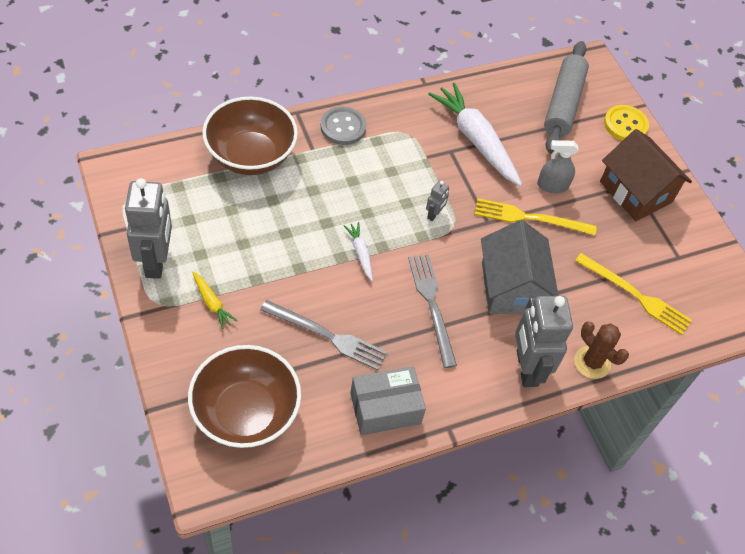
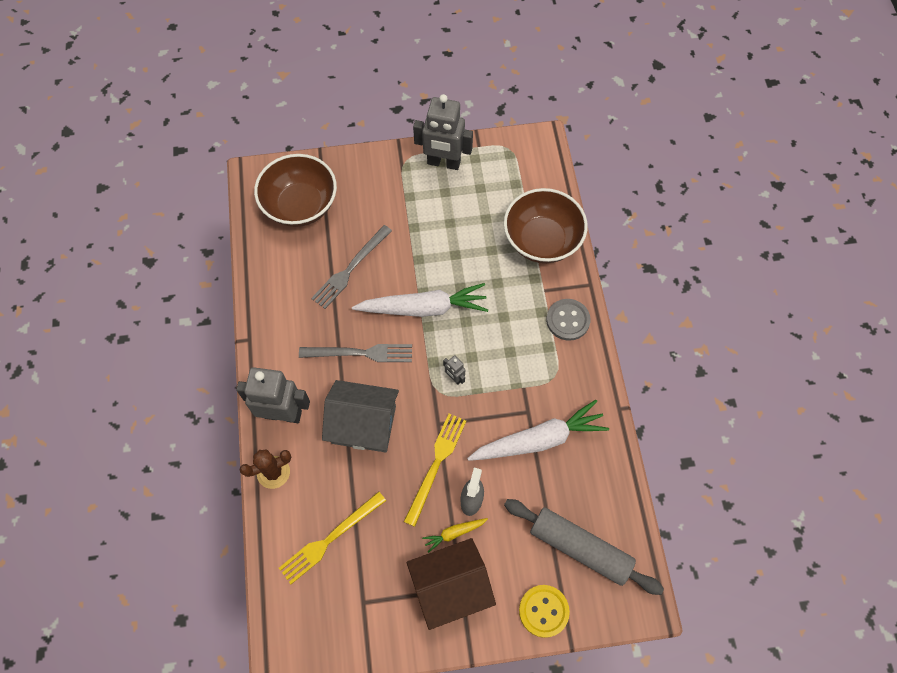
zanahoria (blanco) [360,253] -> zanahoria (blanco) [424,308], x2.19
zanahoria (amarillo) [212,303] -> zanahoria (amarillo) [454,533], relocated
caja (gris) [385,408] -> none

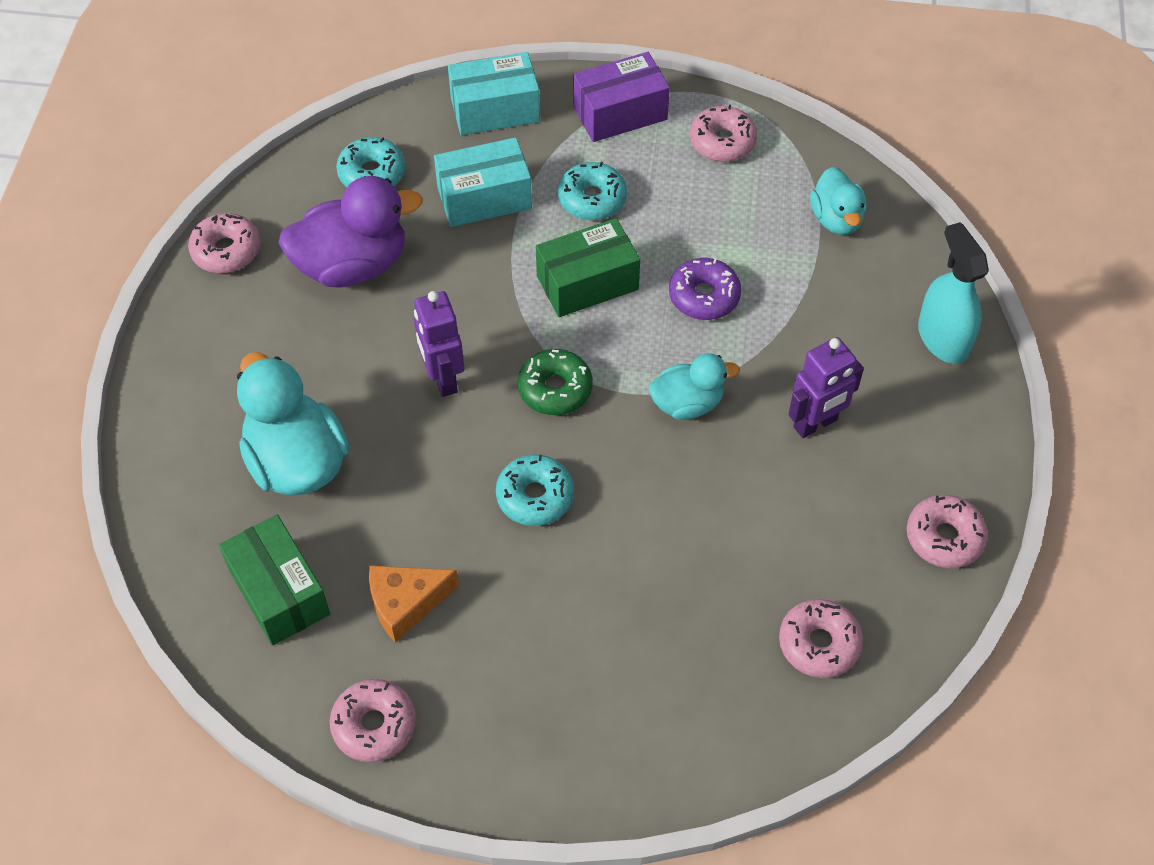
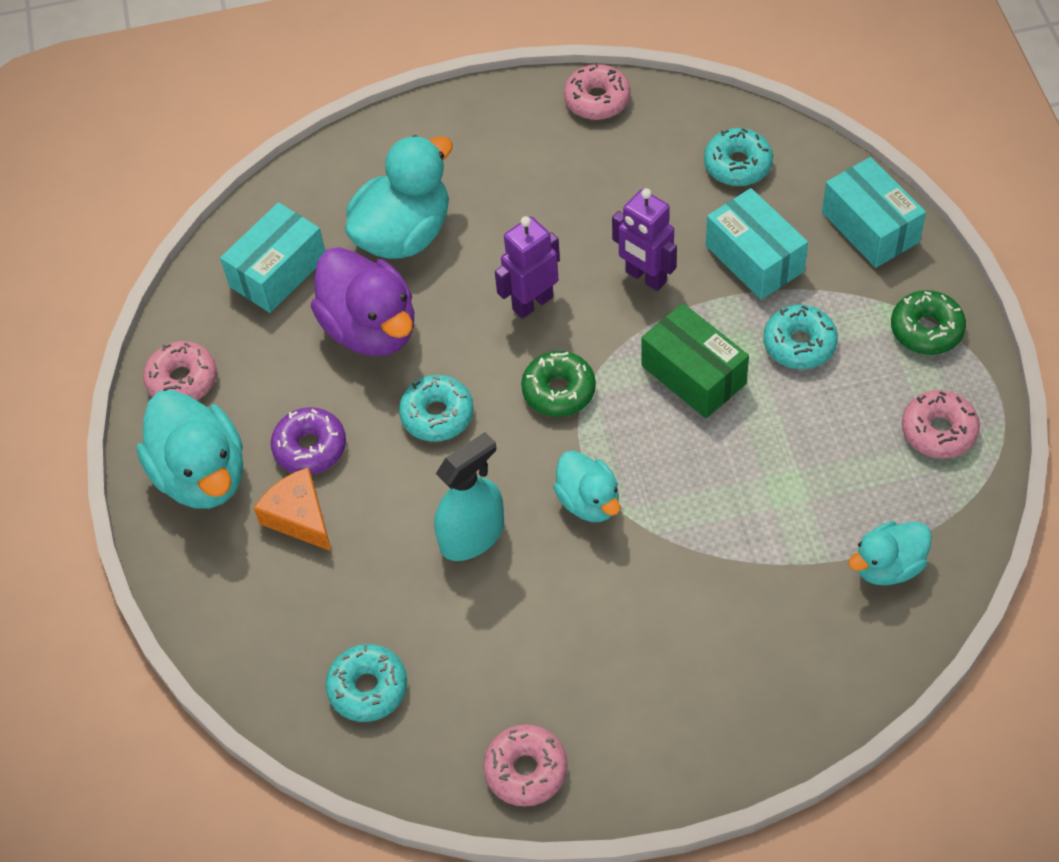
none -> pato (turquesa) [202,475]
caja (verde) [279,592] -> caja (turquesa) [278,272]
queso (naranja) [406,604] -> queso (naranja) [299,517], relocated
rosquilla (morado) [704,296] -> rosquilla (morado) [310,447], relocated
pato (morado) [352,265] -> pato (morado) [371,328], relocated
rosquilla (rosa) [819,644] -> rosquilla (turquesa) [368,688]
pulverizador (turquesa) [943,338] -> pulverizador (turquesa) [472,535], relocated
robot (morado) [815,424] -> robot (morado) [645,277], relocated
caja (morado) [620,113] -> rosquilla (verde) [926,329]

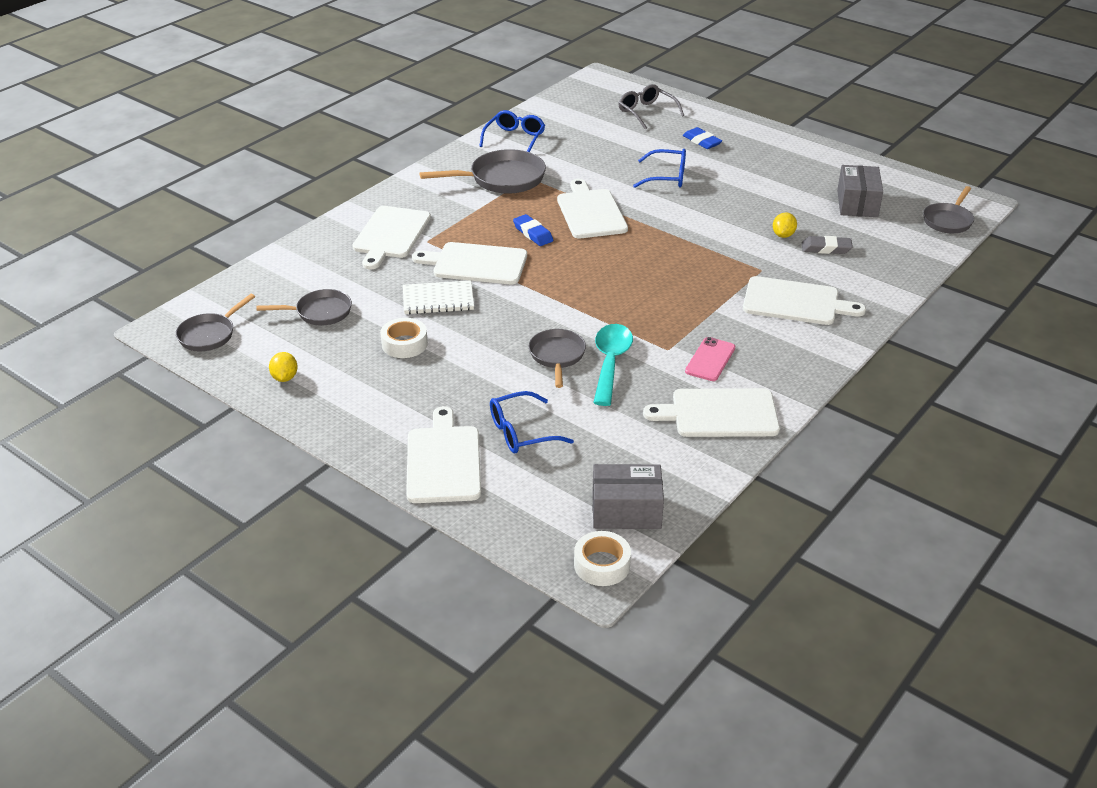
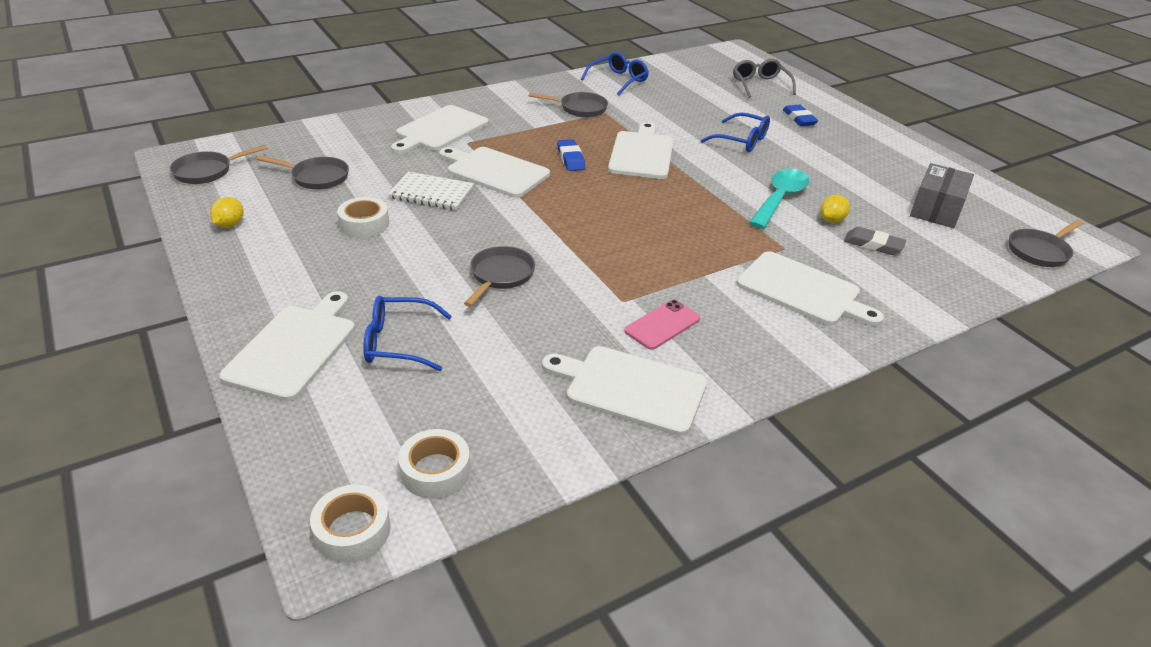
caja (gris) [626,511] -> cinta adhesiva (blanco) [435,471]
sartén (gris) [502,179] -> sartén (gris) [580,108], x0.63
cuchara (turquesa) [610,362] -> cuchara (turquesa) [780,199], relocated

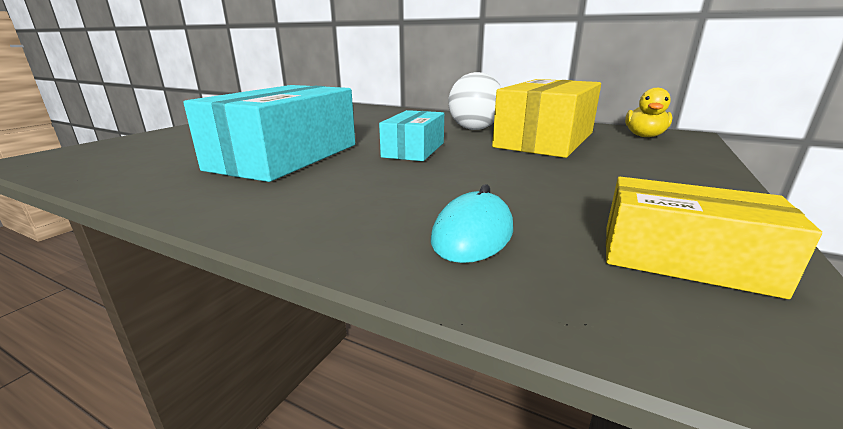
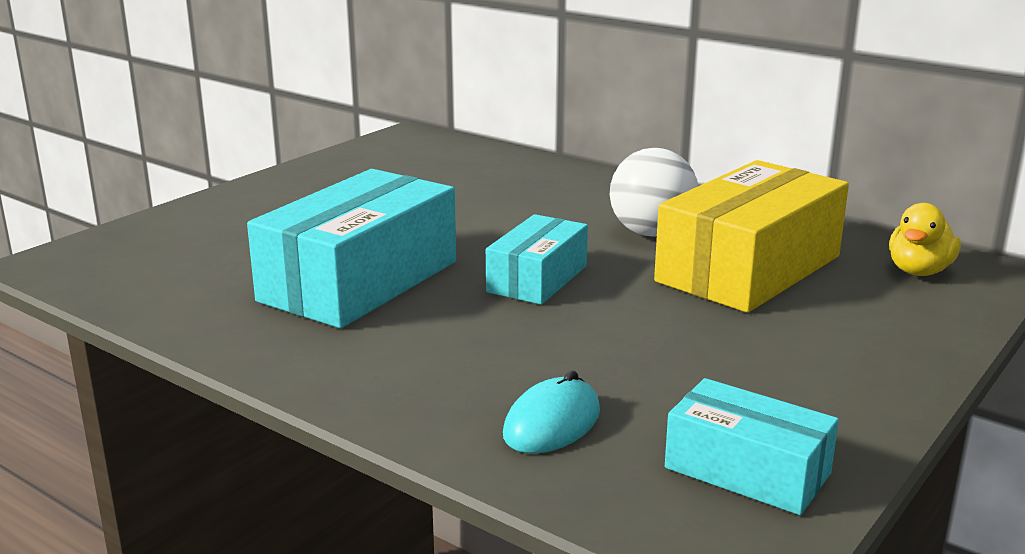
caja (amarillo) [683,259] -> caja (turquesa) [747,471]

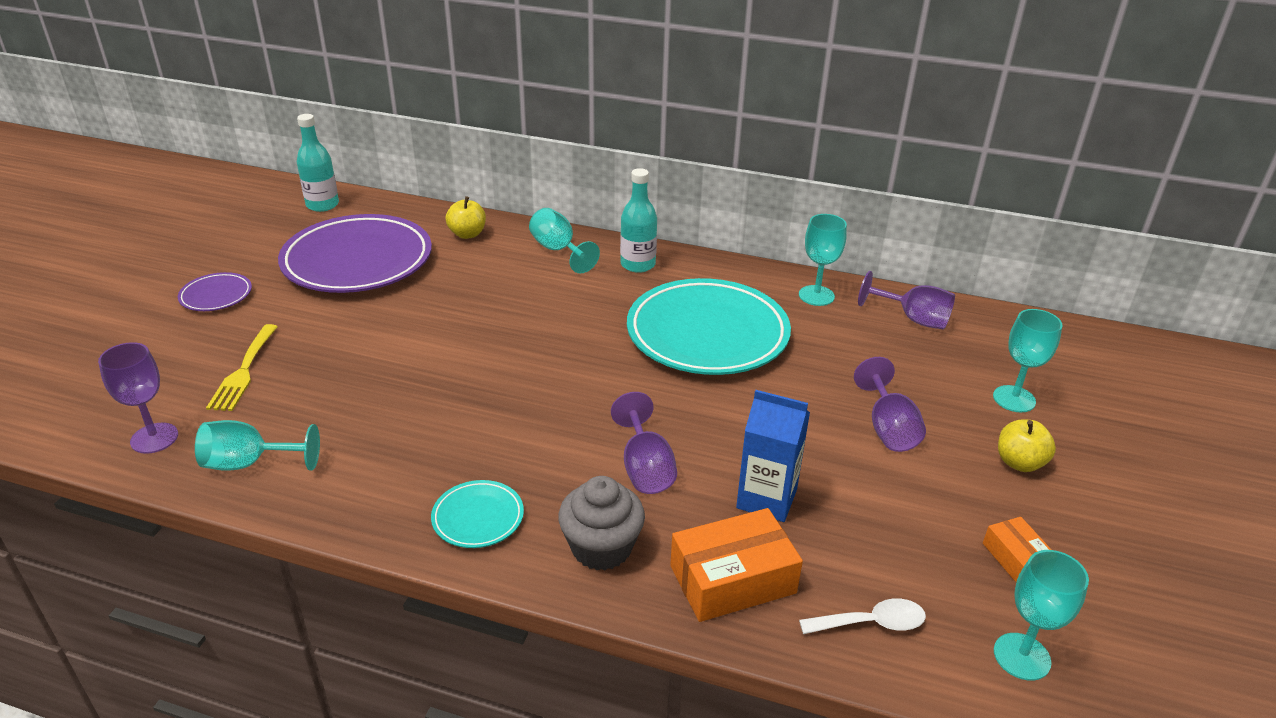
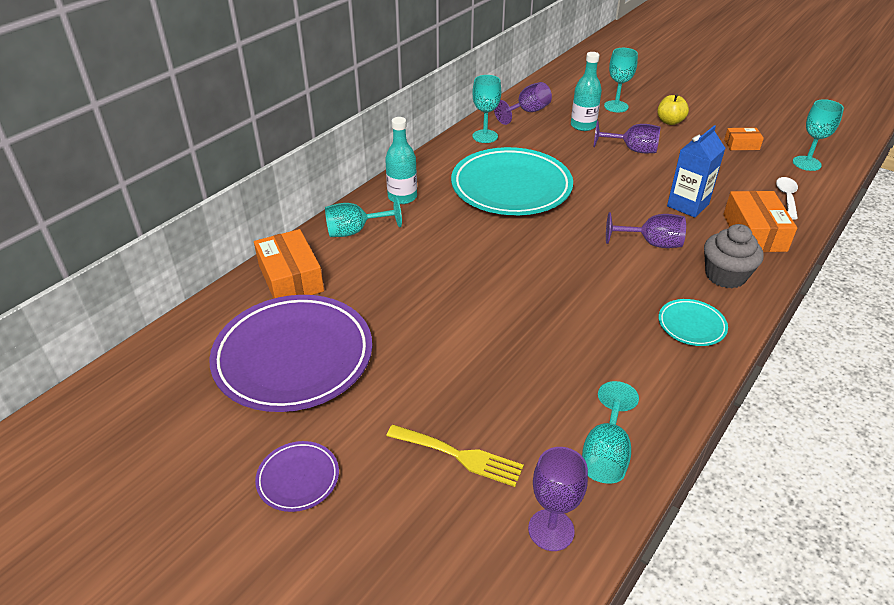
manzana (amarillo) [467,234] -> caja (naranja) [290,278]
botella (turquesa) [322,205] -> botella (turquesa) [583,125], relocated

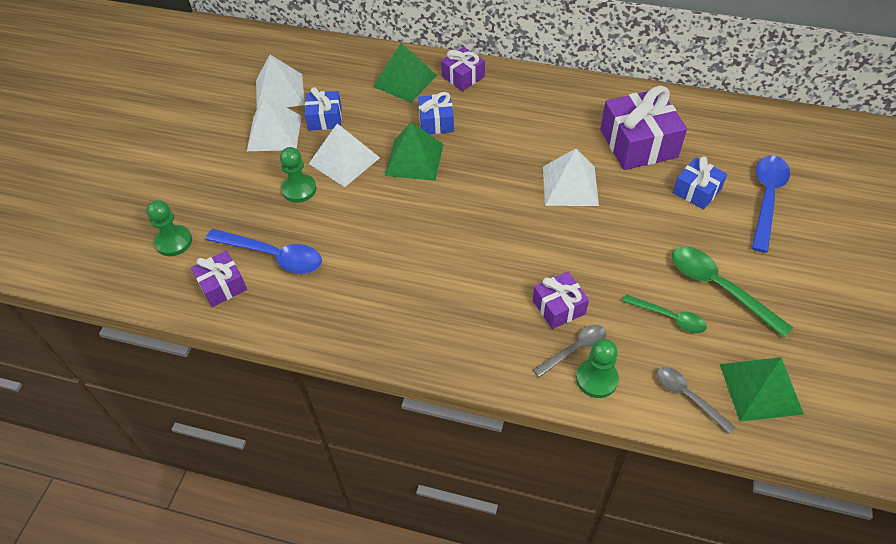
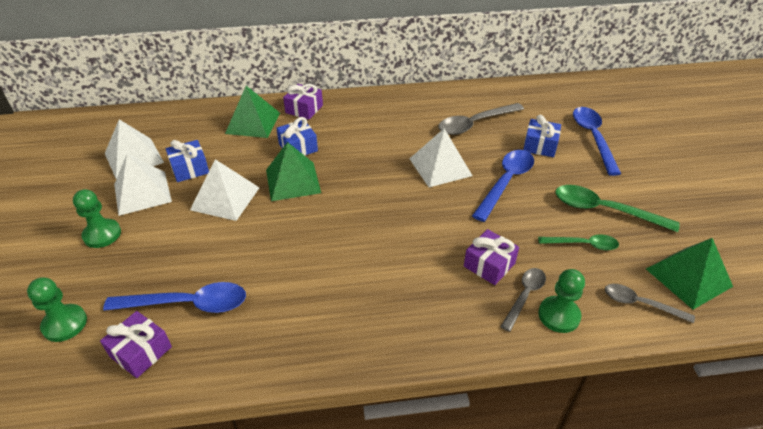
peón (verde) [299,189] -> peón (verde) [102,234], relocated
regalo (morado) [638,143] -> cuchara (gris) [475,124]
none -> cuchara (azul) [506,182]

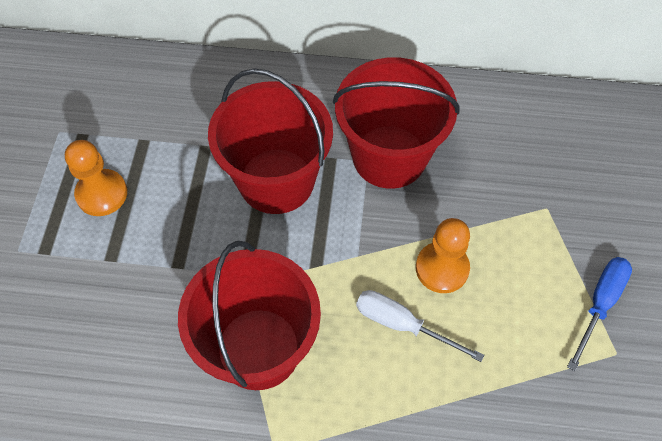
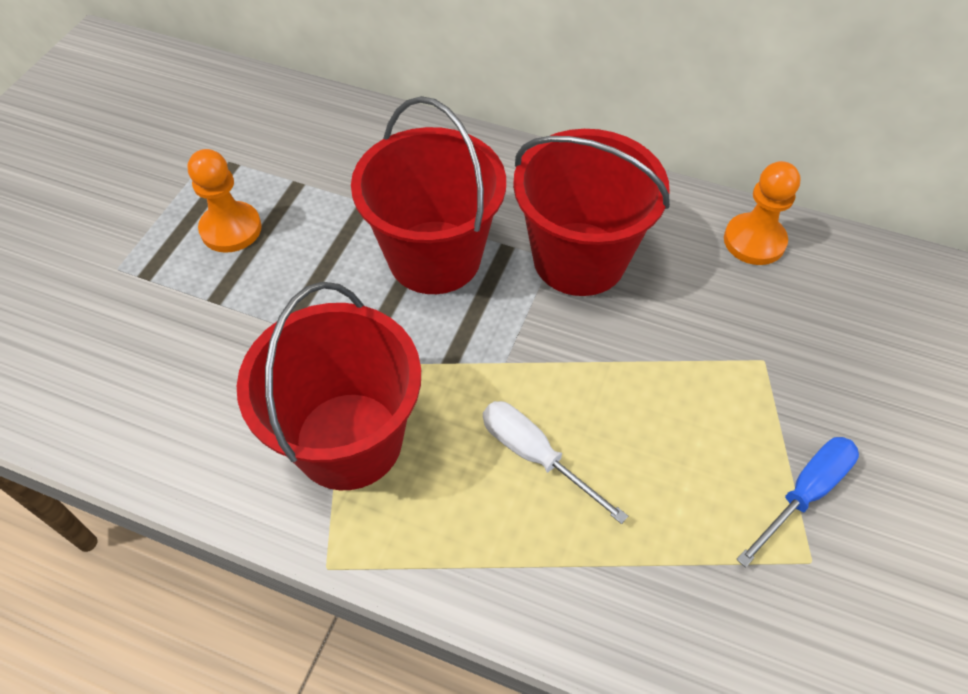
peón (naranja) [442,268] -> peón (naranja) [754,241], relocated

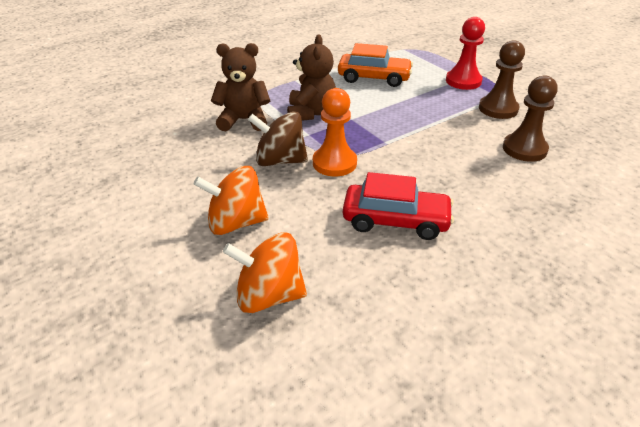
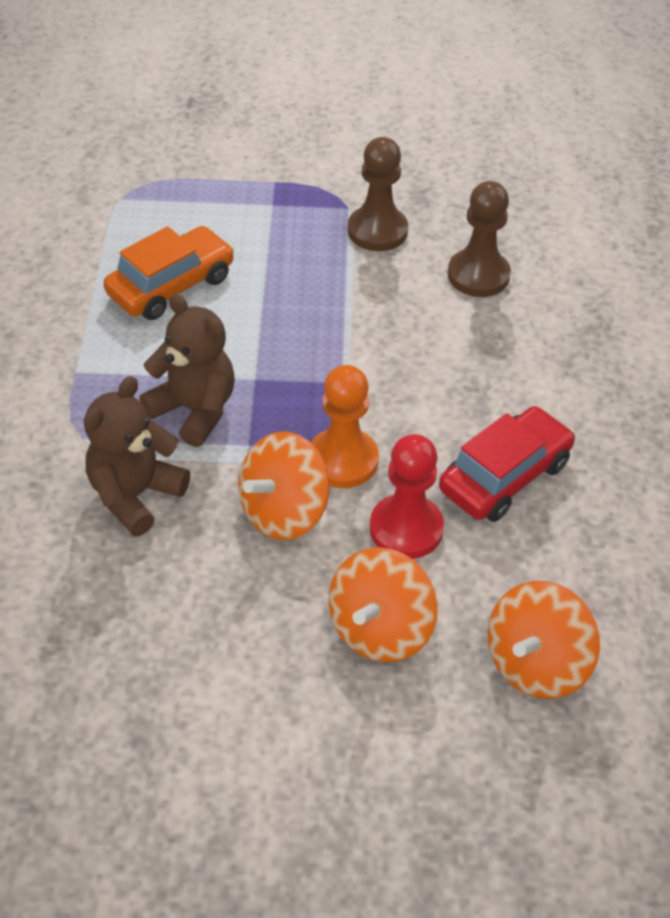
peonza (marrón) [280,161] -> peonza (naranja) [284,512]
peón (rojo) [463,81] -> peón (rojo) [406,529], relocated

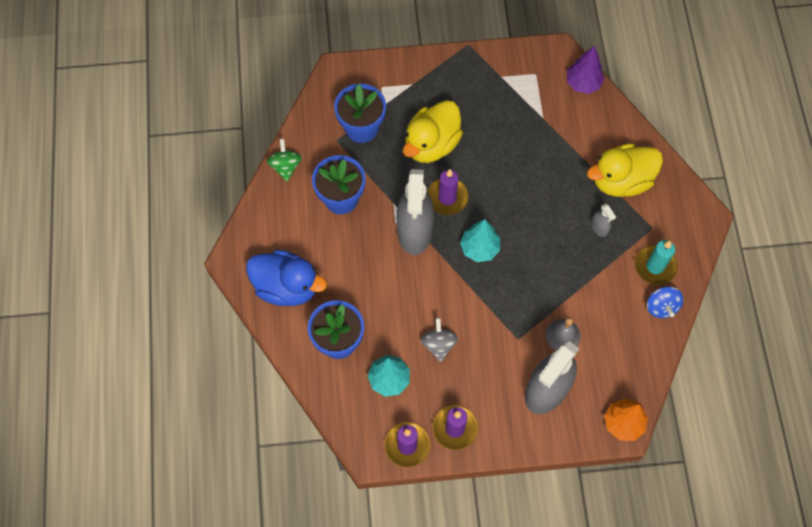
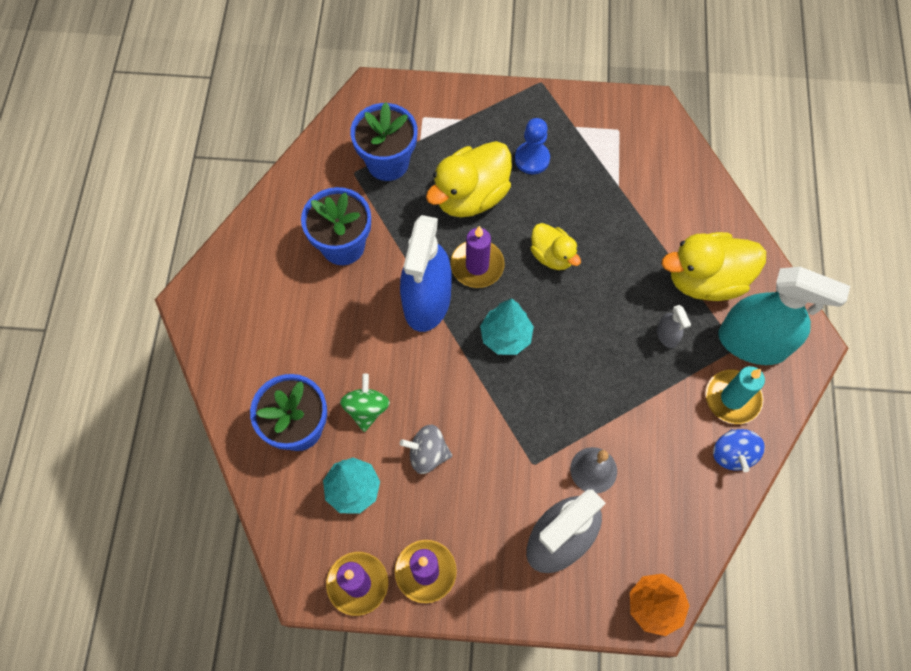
peonza (verde) [286,166] -> peonza (verde) [366,409], relocated
pulverizador (gris) [415,231] -> pulverizador (azul) [427,301]
peonza (gris) [438,344] -> peonza (gris) [427,454], 90 degrees counterclockwise
none -> peón (azul) [532,159]
none -> pato (amarillo) [552,255]
none -> pulverizador (turquesa) [752,342]
pato (azul) [287,287] -> none
árbol (morado) [583,83] -> none

